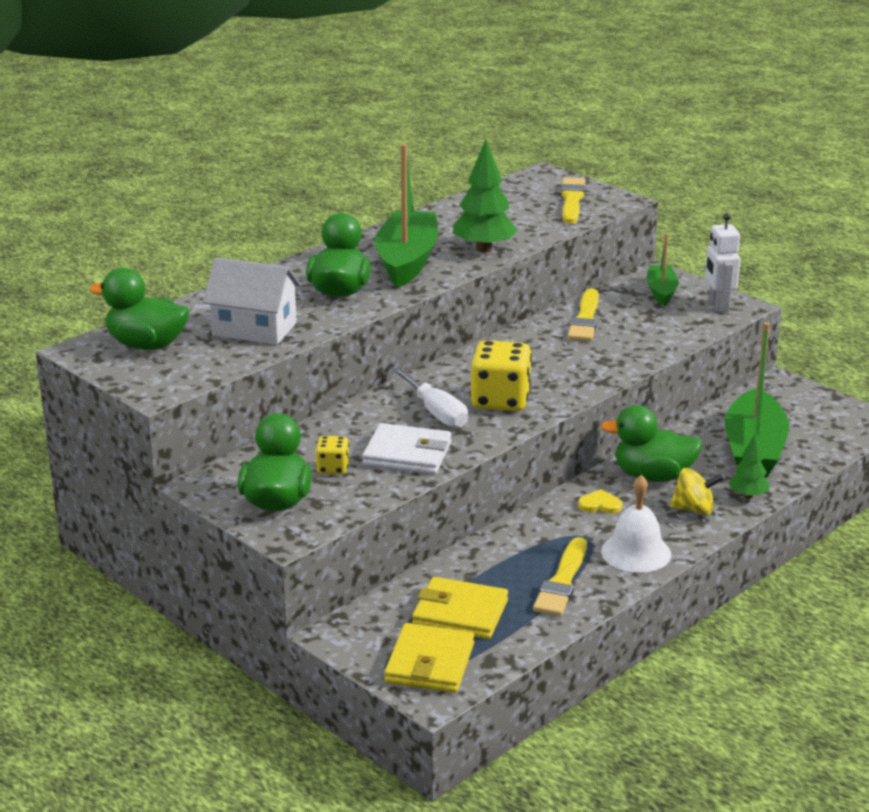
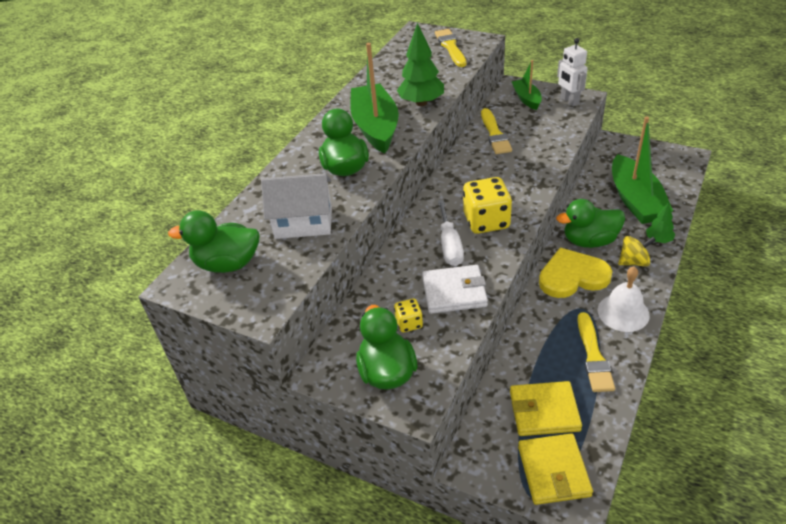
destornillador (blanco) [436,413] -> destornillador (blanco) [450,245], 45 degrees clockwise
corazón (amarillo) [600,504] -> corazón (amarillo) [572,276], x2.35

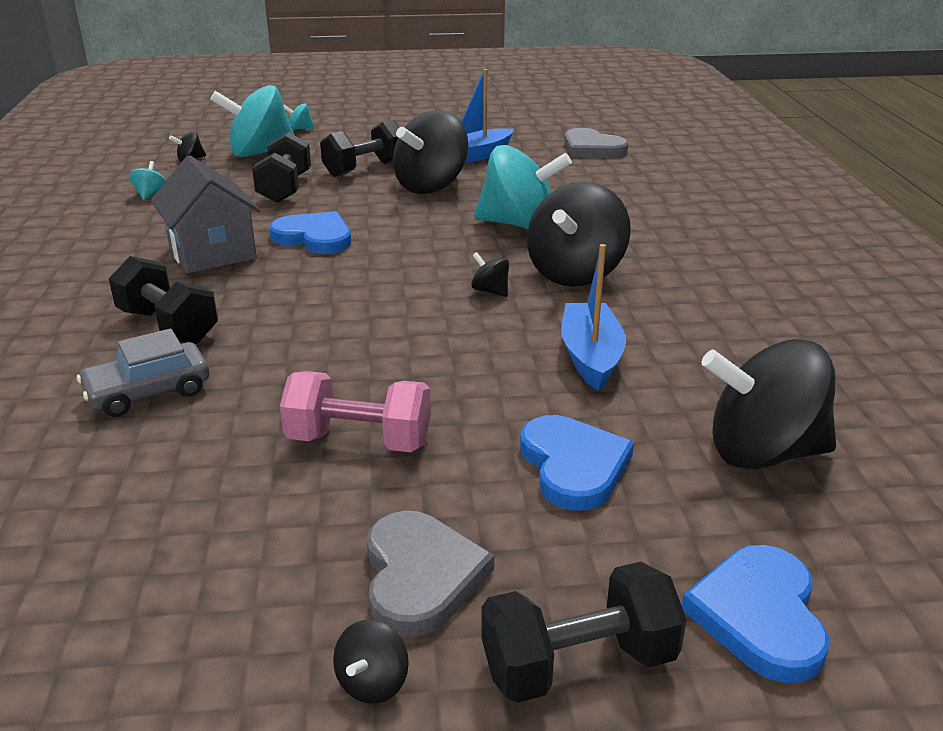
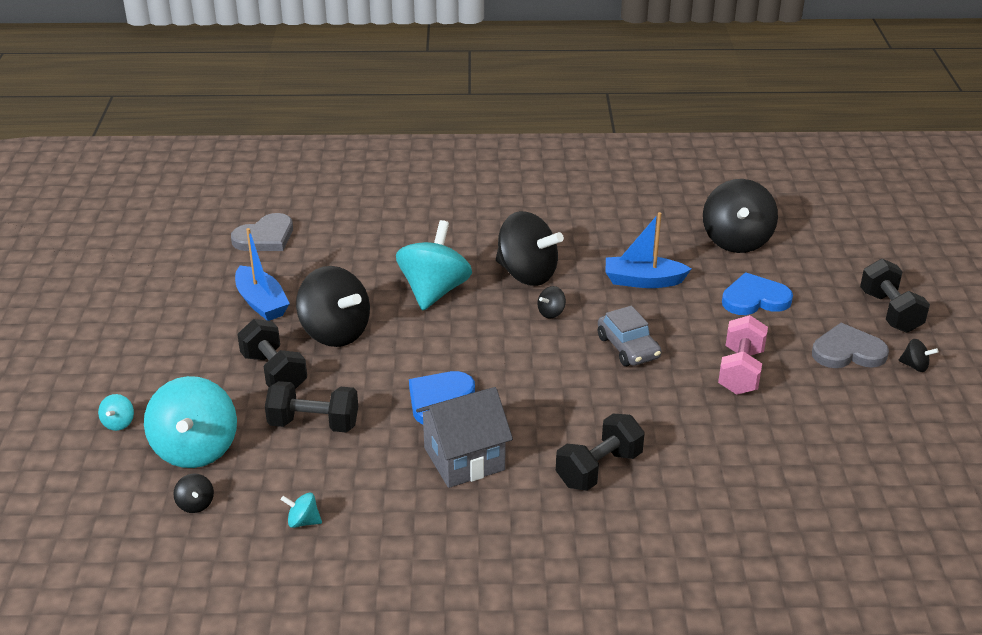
coche (gris) [148,392] -> coche (gris) [628,347], relocated
corazón (azul) [759,615] -> none

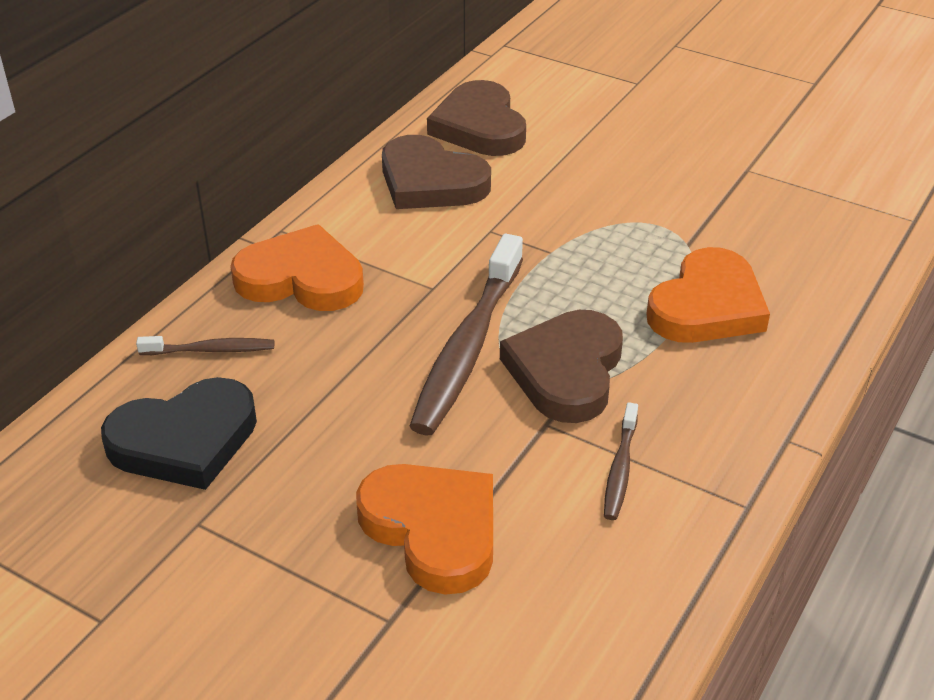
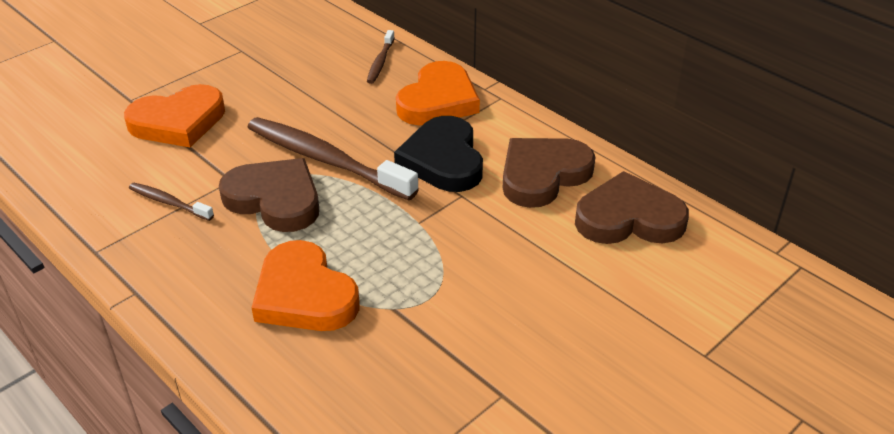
corazón (negro) [185,440] -> corazón (negro) [443,160], relocated

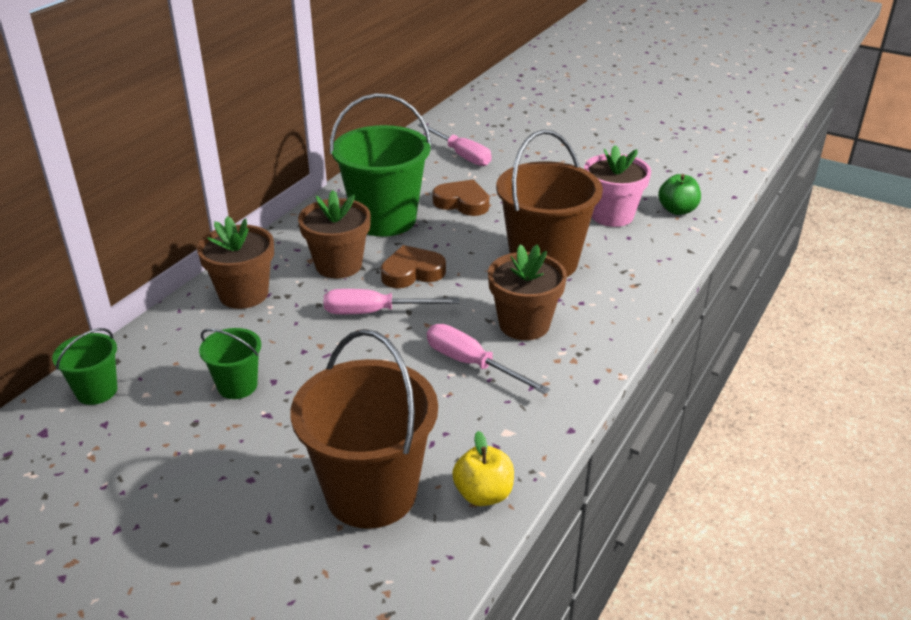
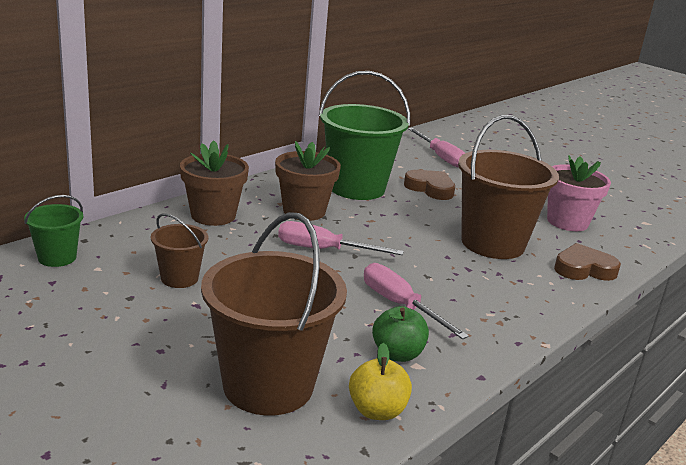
balde (verde) [237,386] -> balde (marrón) [179,278]
manzana (verde) [677,210] -> manzana (verde) [397,354], relocated
corazón (marrón) [412,272] -> corazón (marrón) [584,269], relocated
maceta (marrón) [524,324] -> none

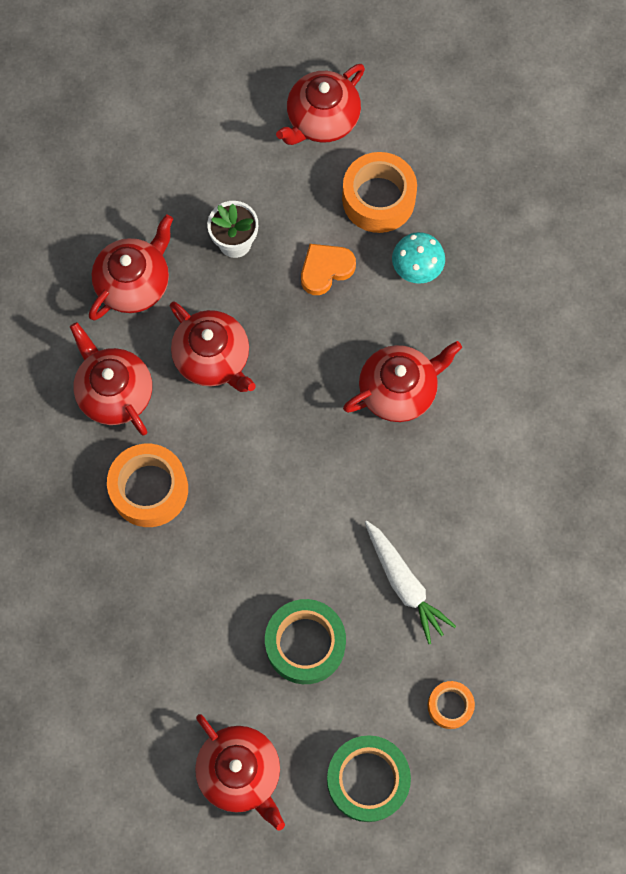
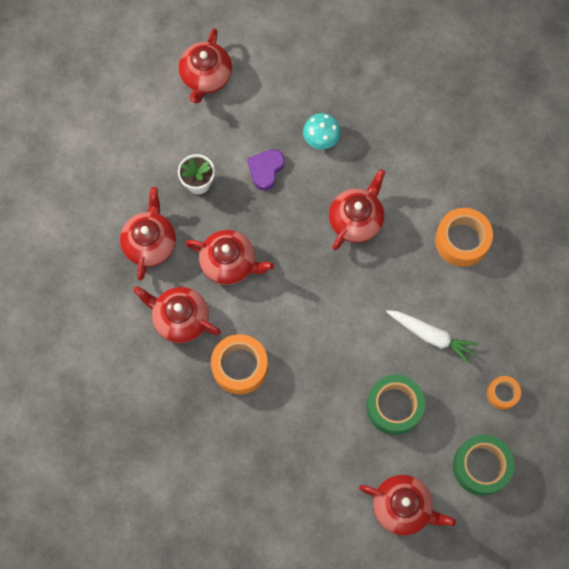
corazón (naranja) [325,269] -> corazón (morado) [266,170]
cinta adhesiva (naranja) [378,199] -> cinta adhesiva (naranja) [462,240], relocated

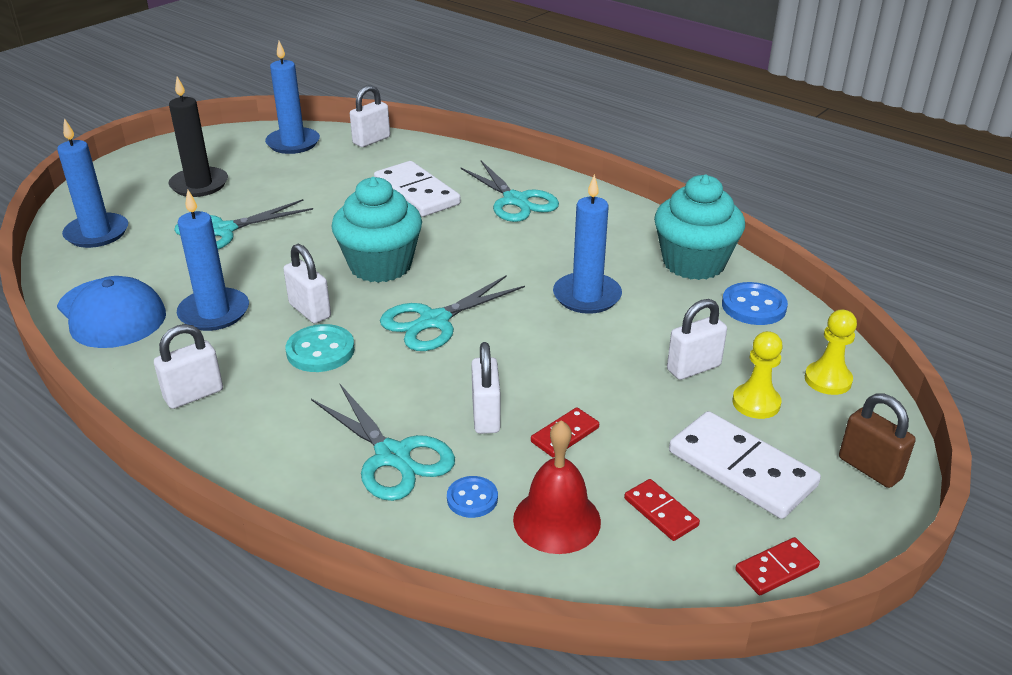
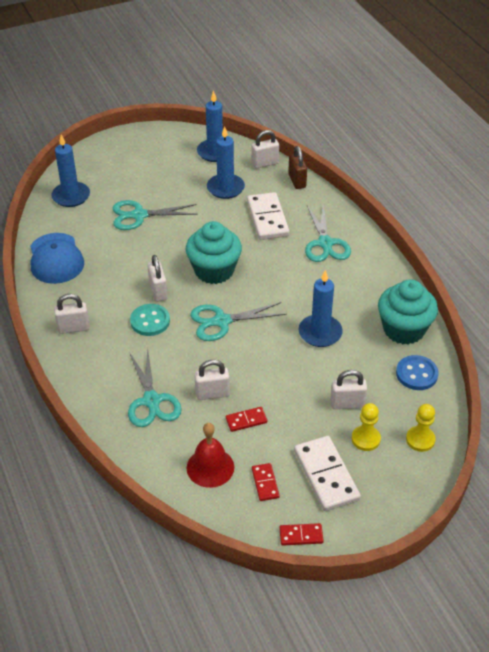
candado (blanco) [486,416] -> candado (blanco) [212,394], 60 degrees clockwise
vela (azul) [214,313] -> vela (azul) [225,188], relocated
candado (marrón) [869,468] -> candado (marrón) [297,181], relocated
vela (negro) [199,185] -> none
botón (azul) [472,498] -> none

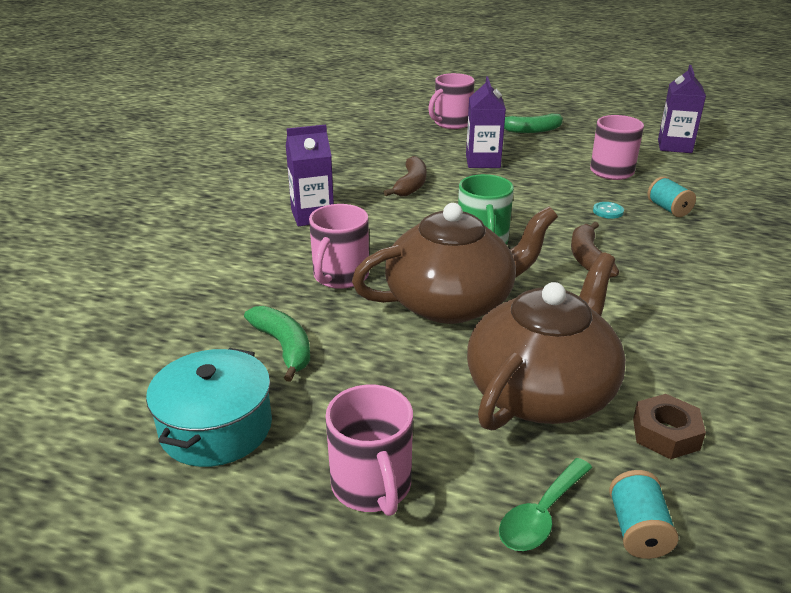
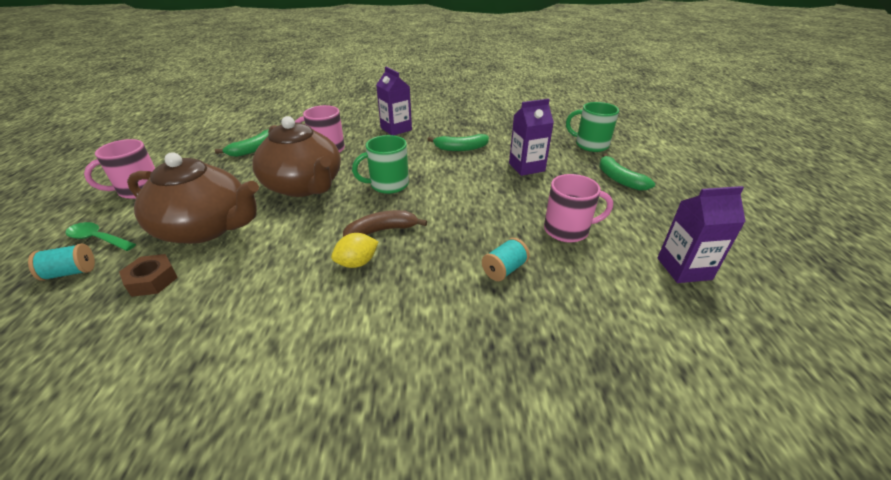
none -> limón (amarillo) [357,263]
plátano (marrón) [411,185] -> plátano (verde) [460,148]
taza (rosa) [451,123] -> taza (verde) [590,145]
olla (turquesa) [216,427] -> none
botón (turquesa) [608,211] -> none

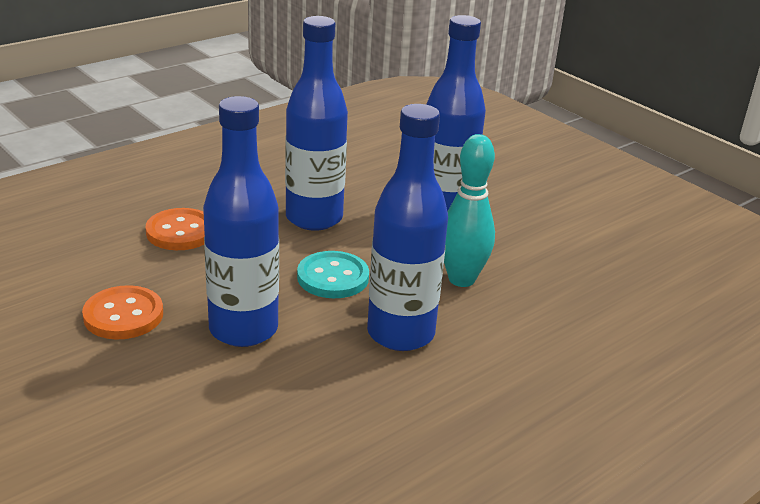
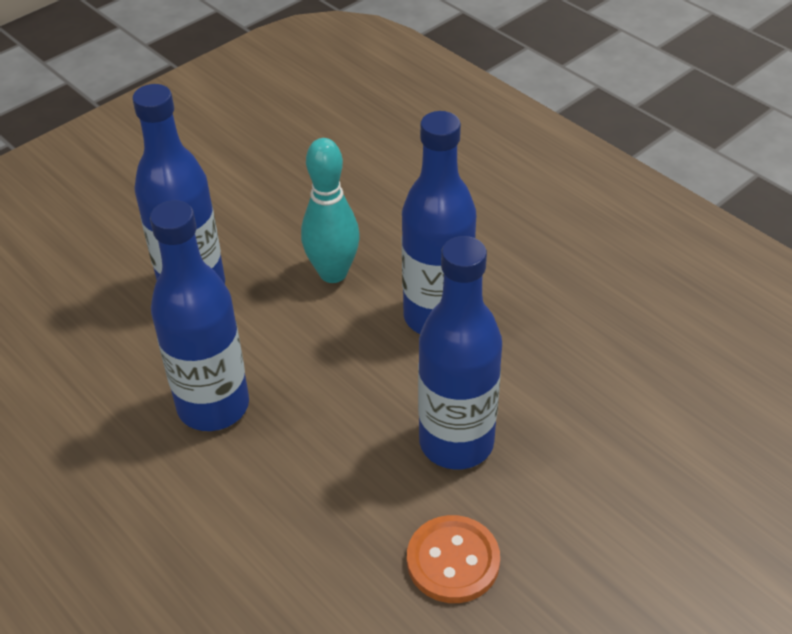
botón (naranja) [180,232] -> none
botón (turquesa) [333,277] -> none

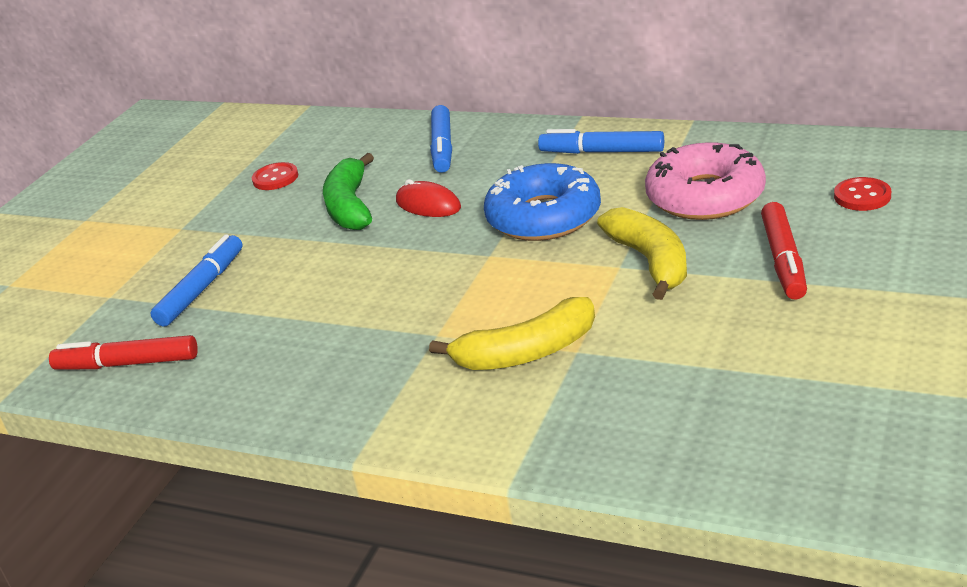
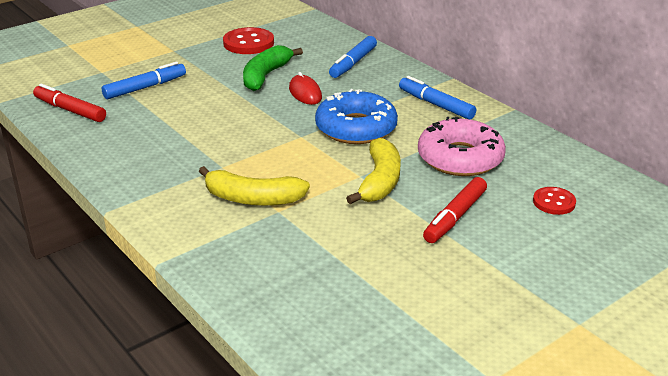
botón (rojo) [275,178] -> botón (rojo) [248,43], x1.65

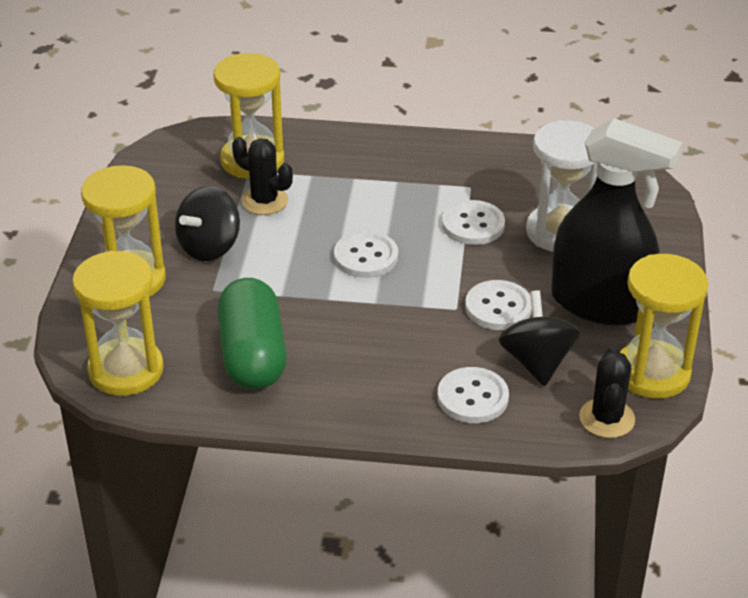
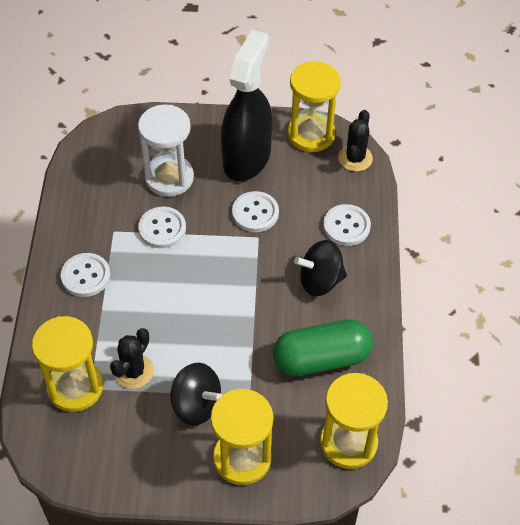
botón (blanco) [366,257] -> botón (blanco) [86,276], relocated
peonza (negro) [537,362] -> peonza (negro) [320,281], relocated
cactus (negro) [607,418] -> cactus (negro) [355,158], 75 degrees counterclockwise

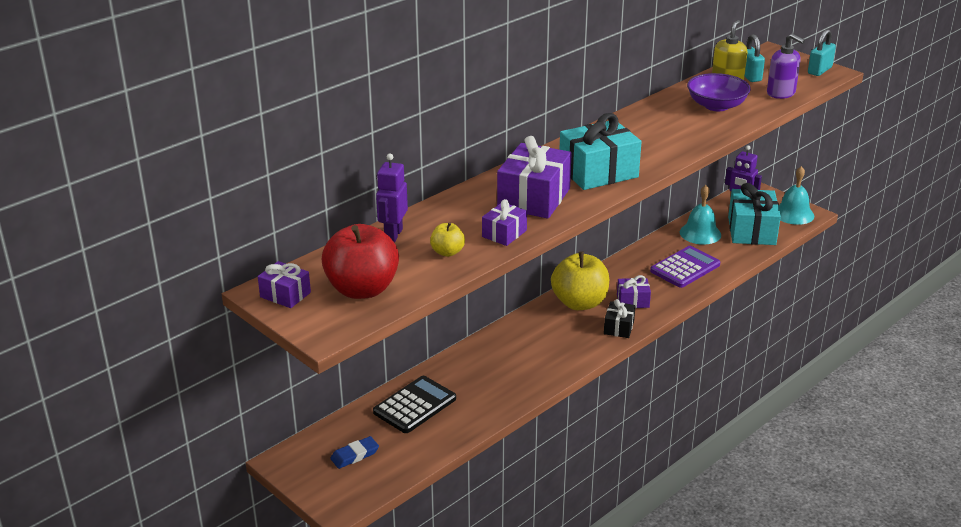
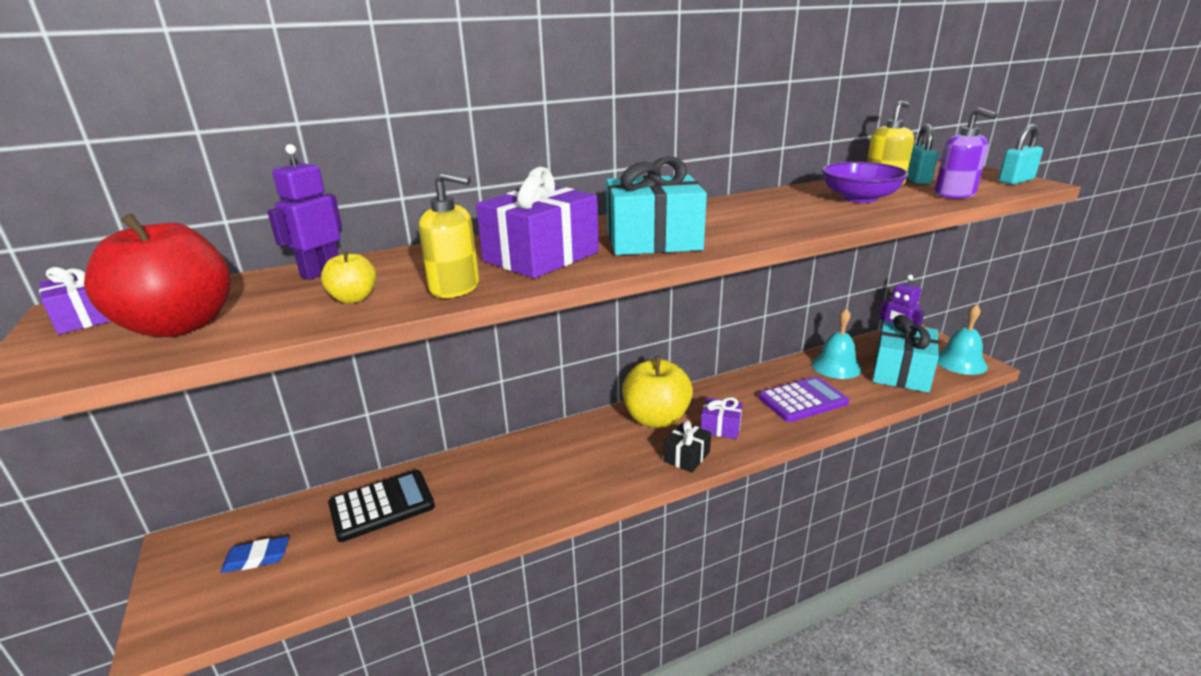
regalo (morado) [504,233] -> dispensador de jabón (amarillo) [455,288]

